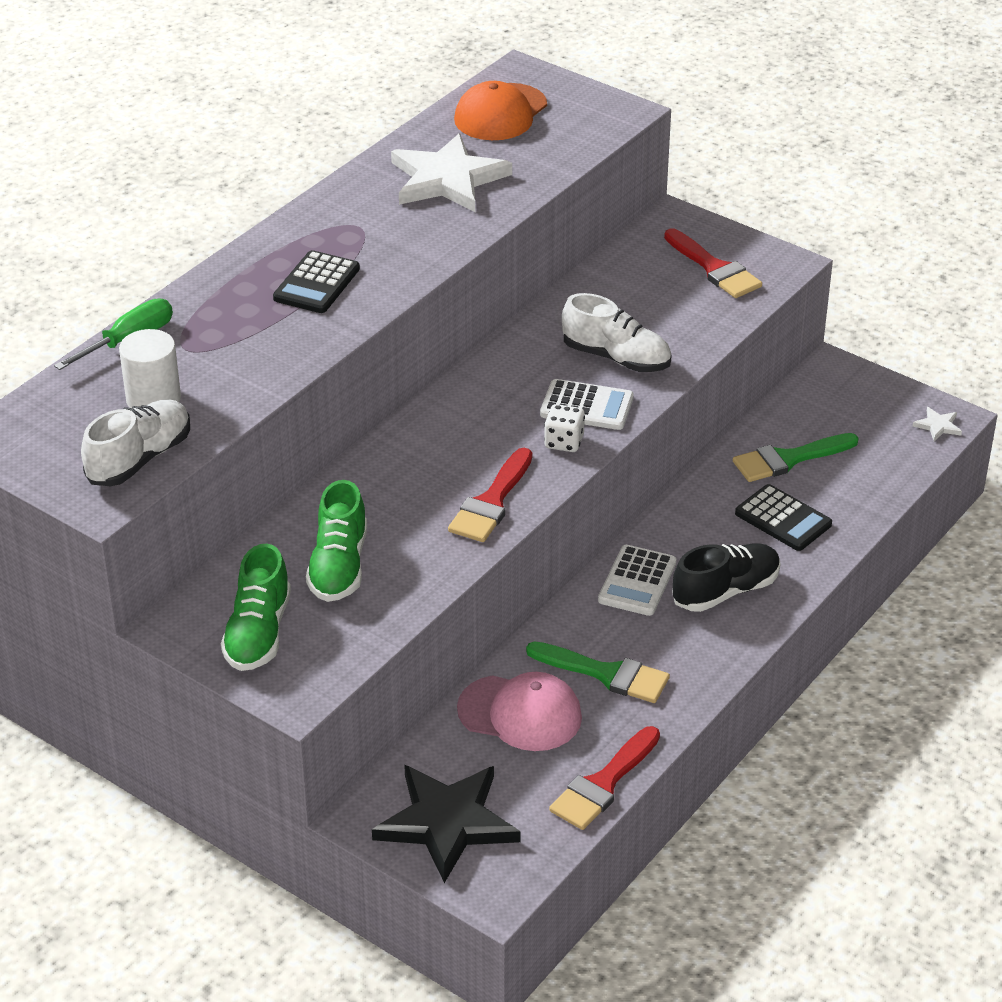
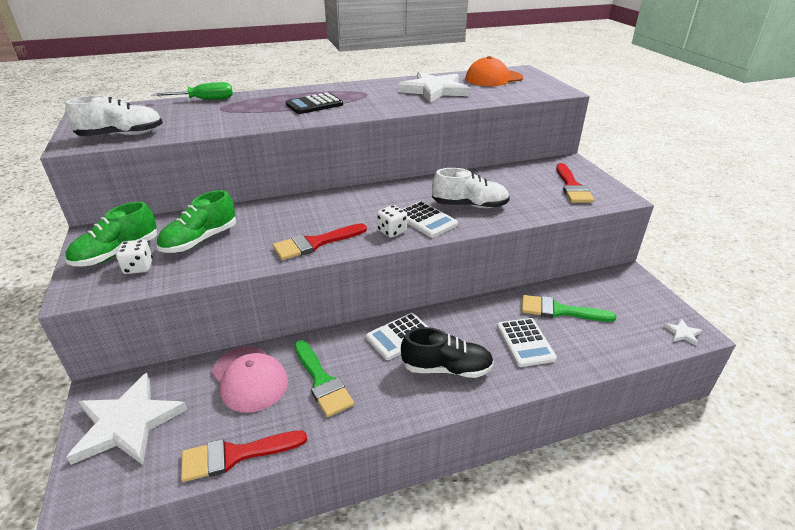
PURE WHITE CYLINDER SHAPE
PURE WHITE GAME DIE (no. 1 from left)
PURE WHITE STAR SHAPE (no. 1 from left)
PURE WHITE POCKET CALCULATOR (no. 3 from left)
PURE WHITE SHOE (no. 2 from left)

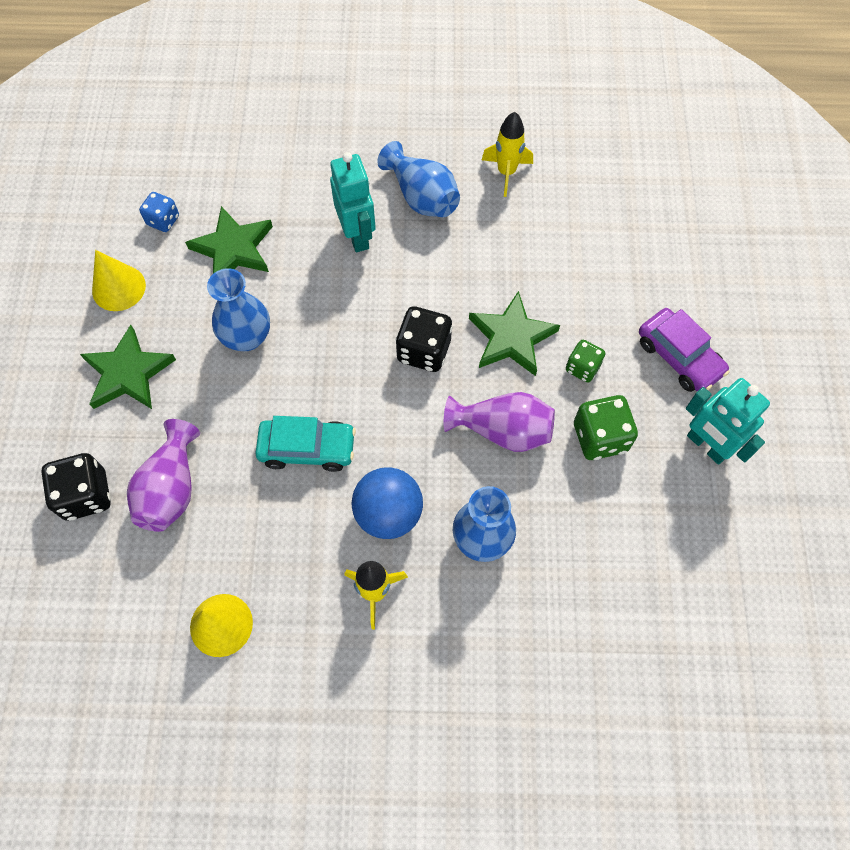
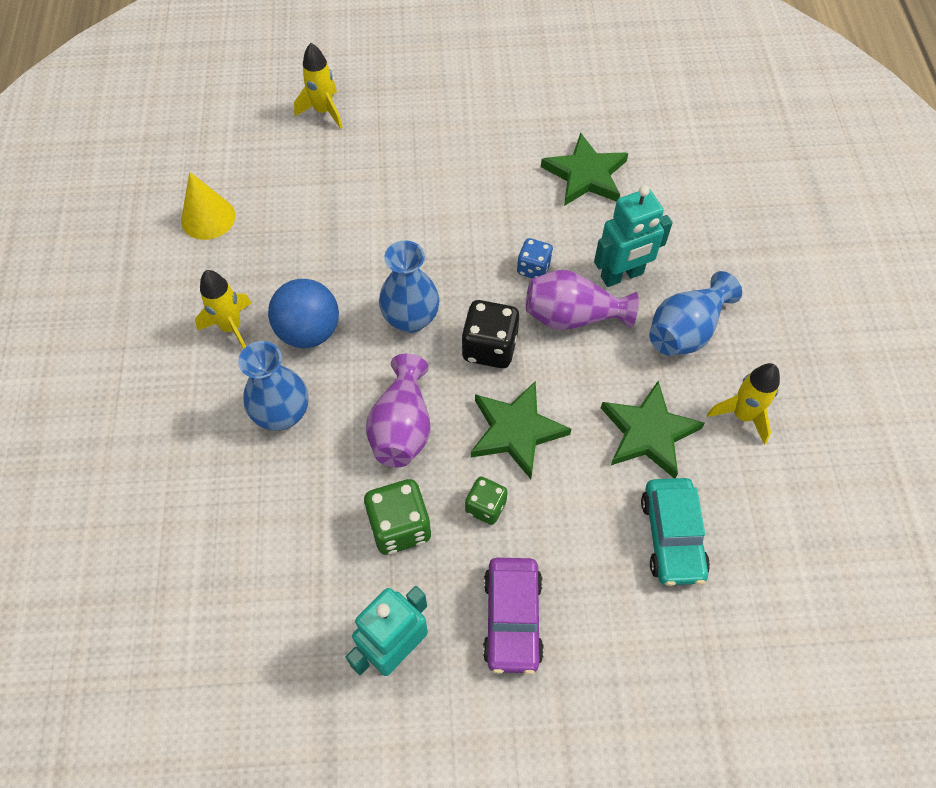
YELLOW CONE SHAPE (no. 1 from left in the first image)
LEAF-GREEN STAR SHAPE (no. 3 from left)
ROYAL PURPLE VASE (no. 2 from left)
ROYAL BLUE GAME DIE
ROYAL BLUE VASE (no. 2 from left)
TEAL CAR
YELLOW ROCKET (no. 2 from left)
ROYAL PURPLE CAR

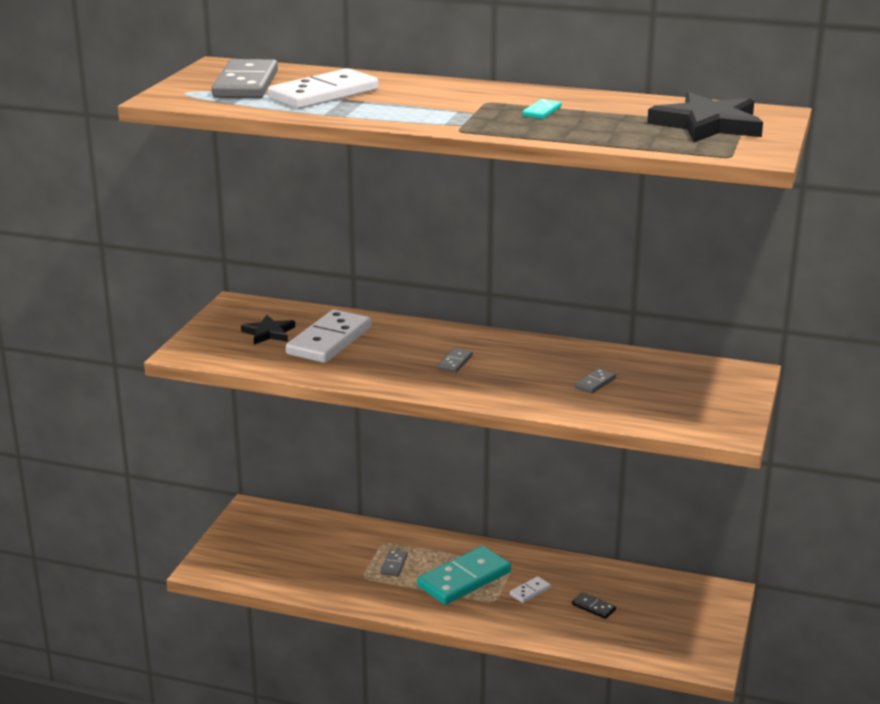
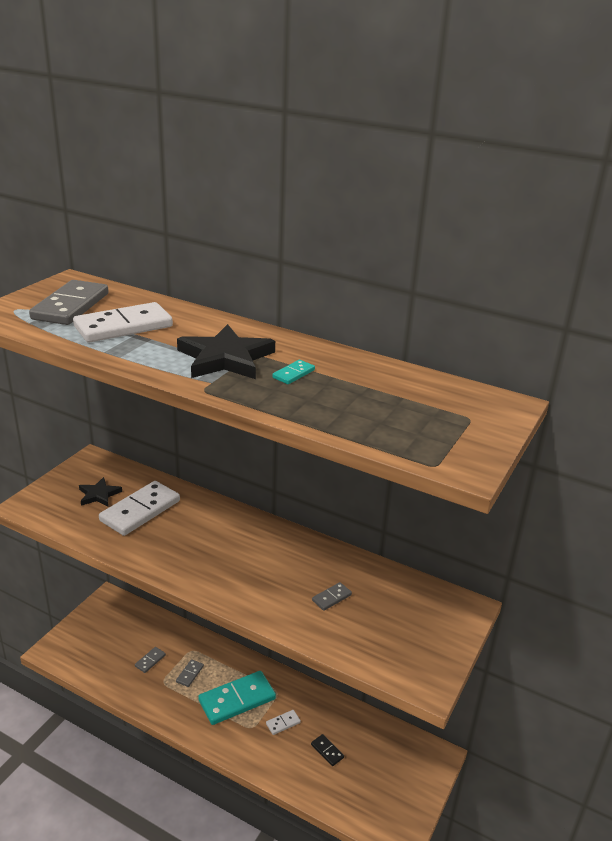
GRAY DOMINO (no. 2 from left)
BLACK STAR SHAPE (no. 2 from left)

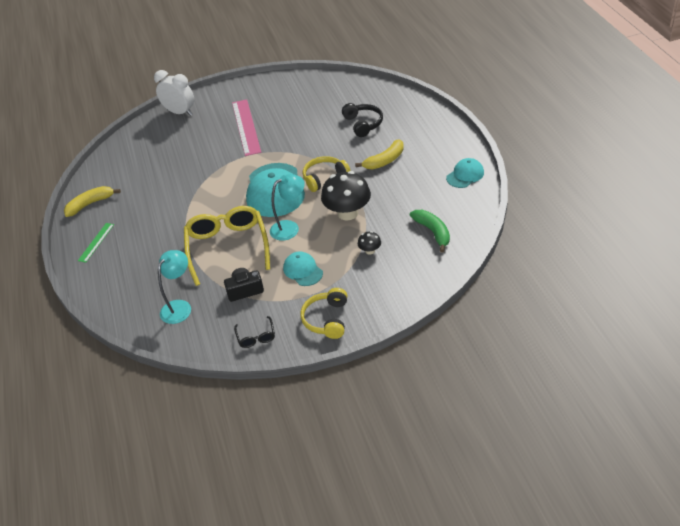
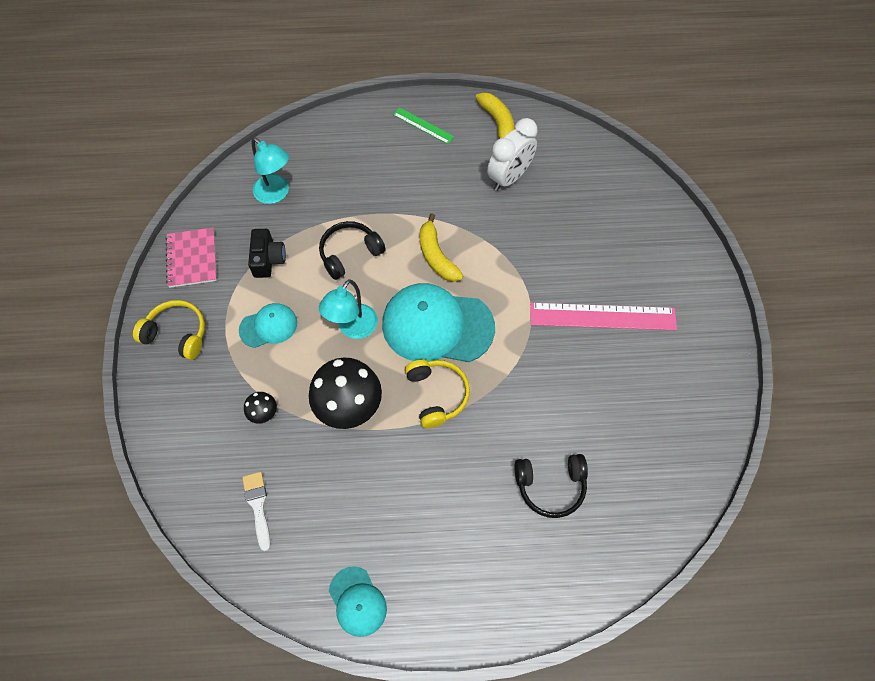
PURE WHITE ALARM CLOCK
YELLOW BANANA (no. 1 from left)
BLACK HEADSET (no. 1 from left)
ROSE-PINK NOTEPAD
PURE WHITE BRUSH
TEAL LAMP (no. 2 from left)

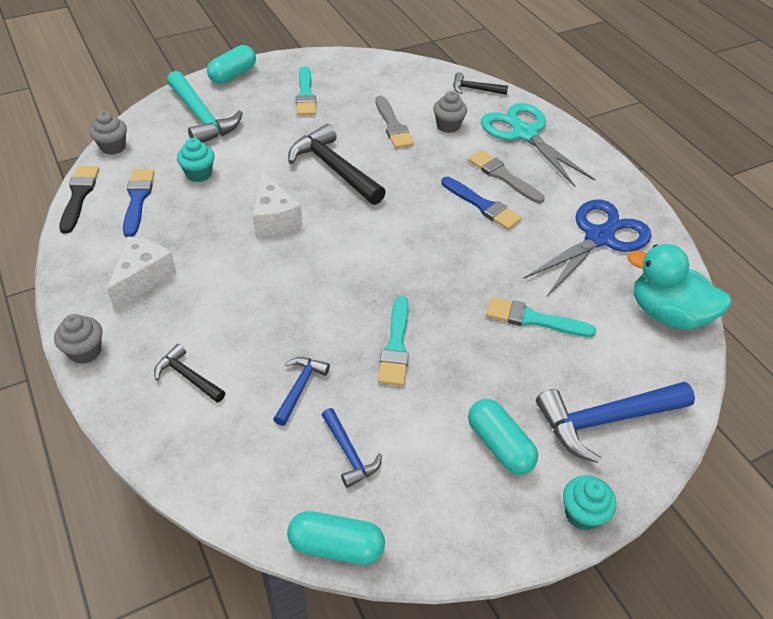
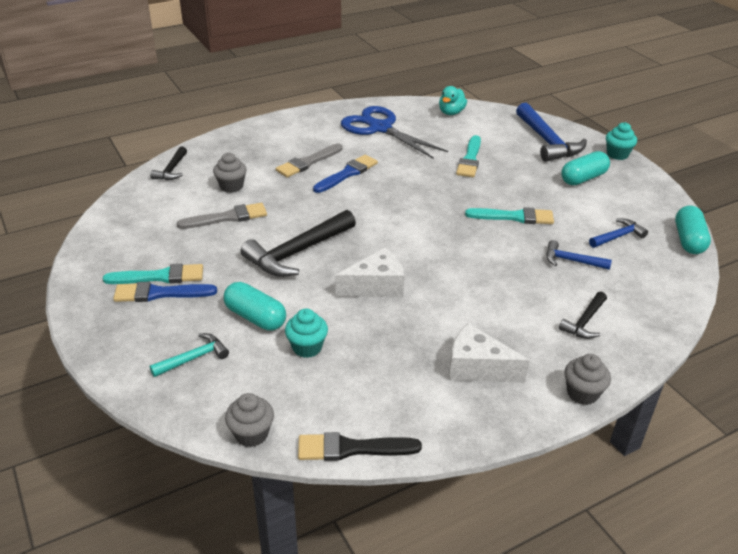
TEAL PAIR OF SCISSORS
ROYAL BLUE BRUSH (no. 1 from left)
TEAL PILL SHAPE (no. 1 from left)
TEAL CLAW HAMMER
TEAL TOY DUCK

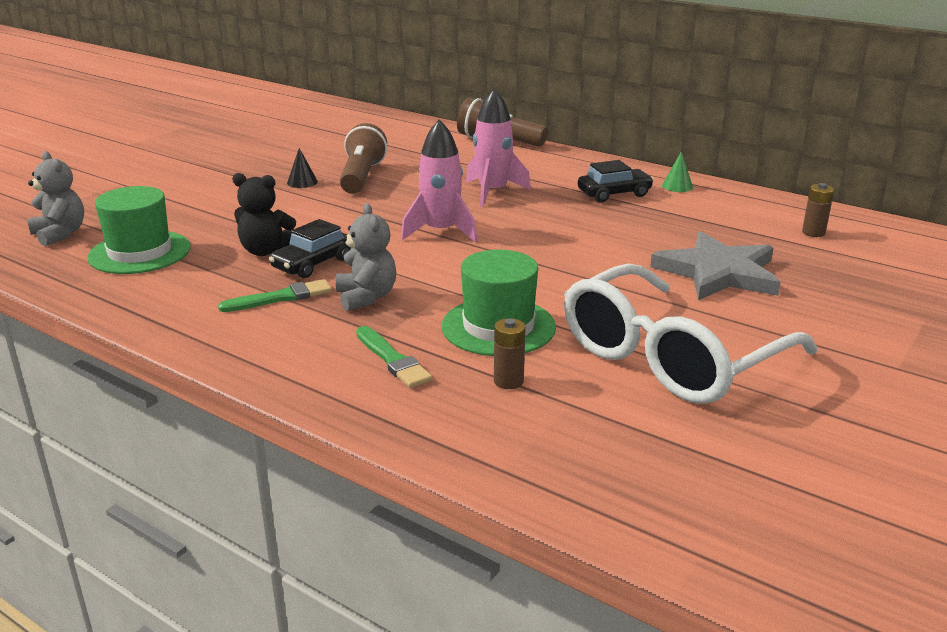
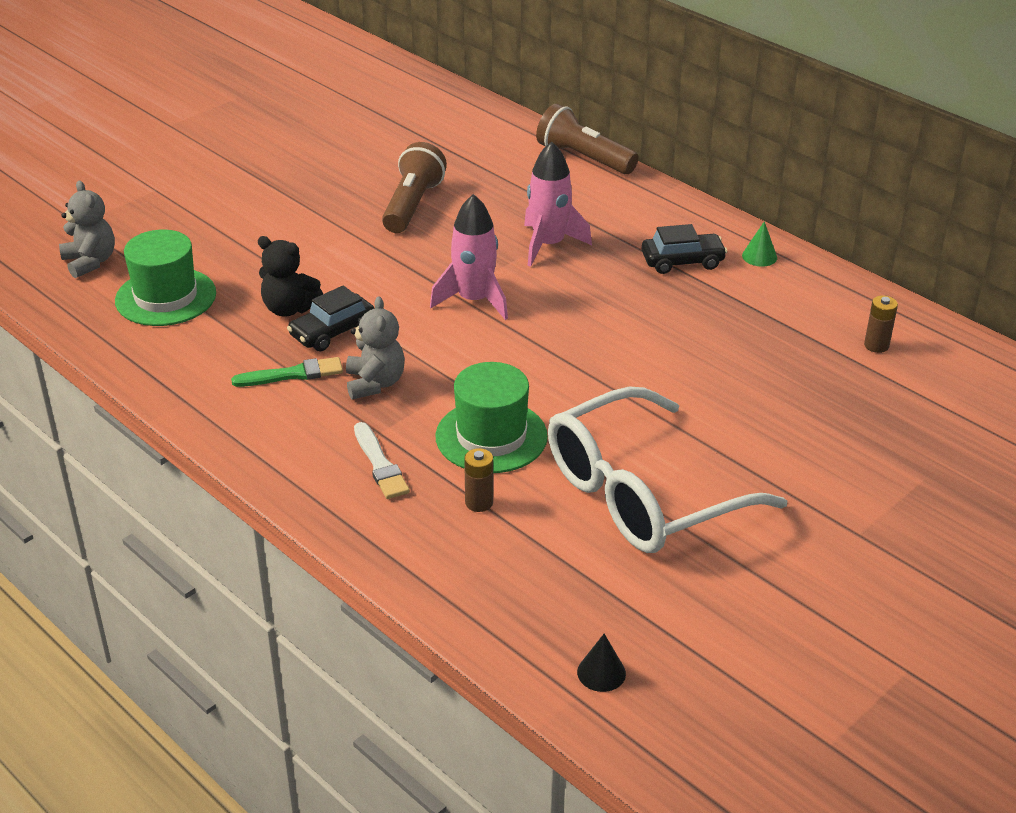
GRAY STAR SHAPE
BLACK CONE SHAPE
PURE WHITE BRUSH

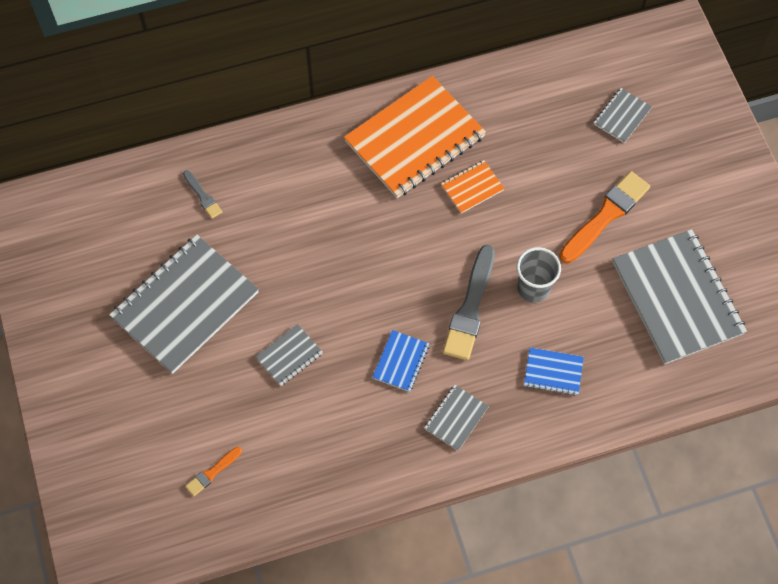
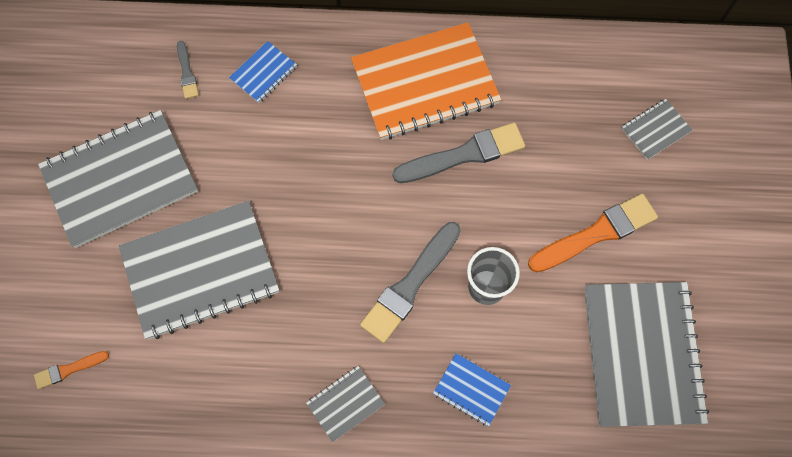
ROYAL BLUE NOTEPAD (no. 1 from left)
GRAY BRUSH (no. 3 from left)
GRAY NOTEPAD (no. 2 from left)

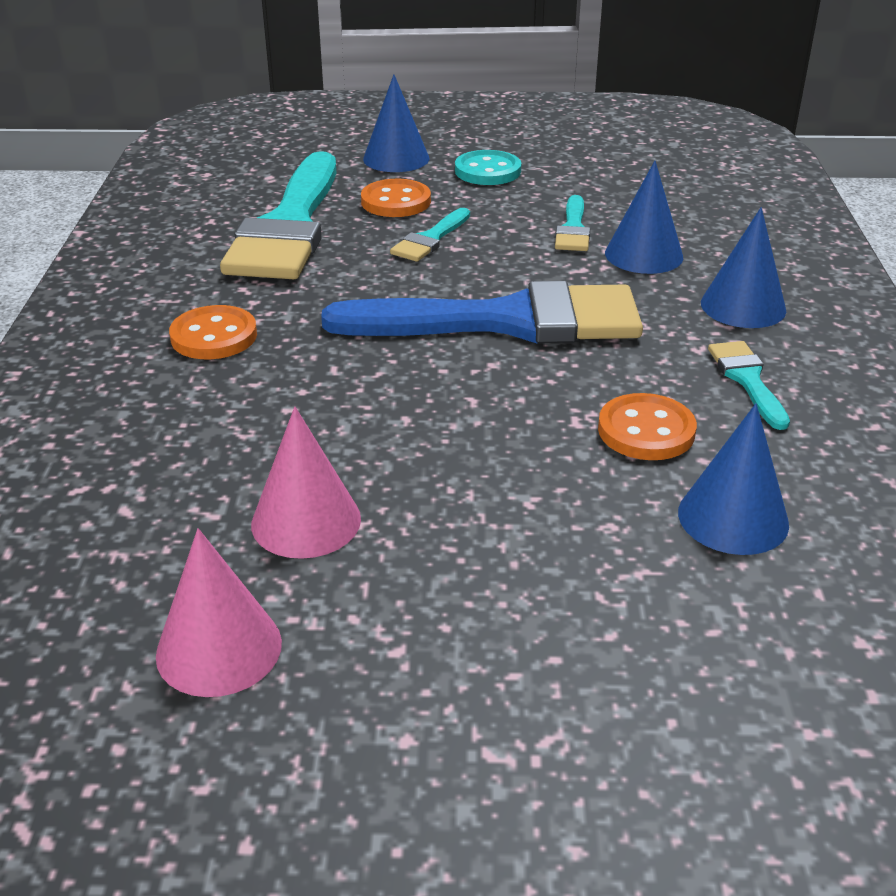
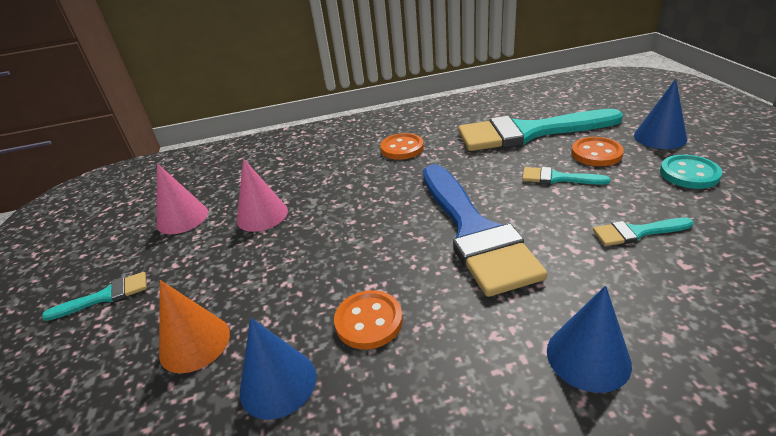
ROYAL BLUE CONE SHAPE (no. 2 from left in the first image)
ORANGE-COLOURED CONE SHAPE
TEAL BRUSH (no. 1 from left)

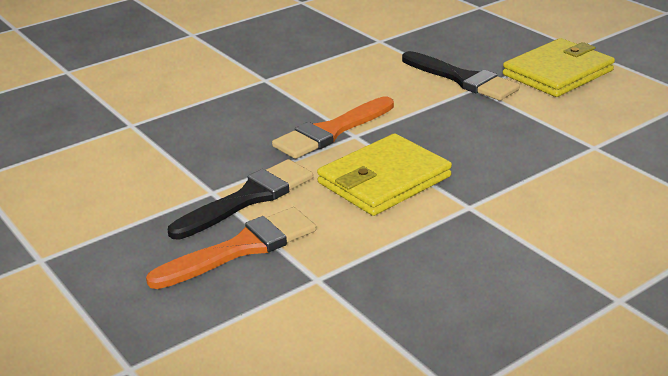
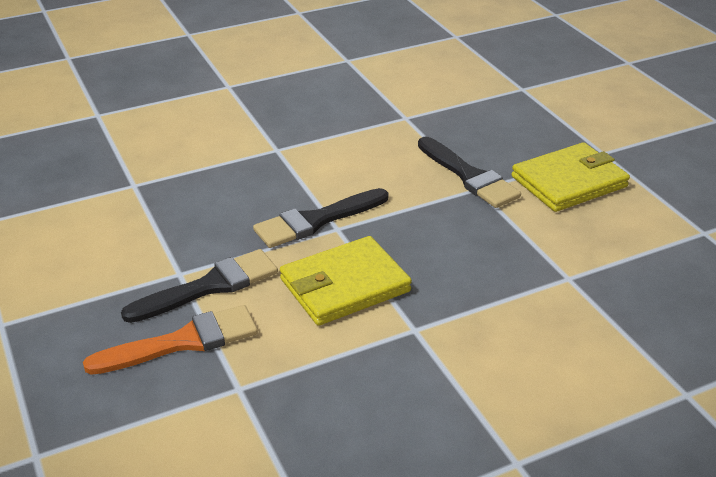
BLACK BRUSH (no. 2 from left)

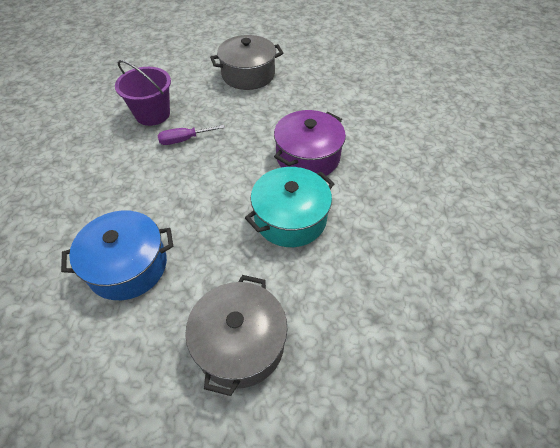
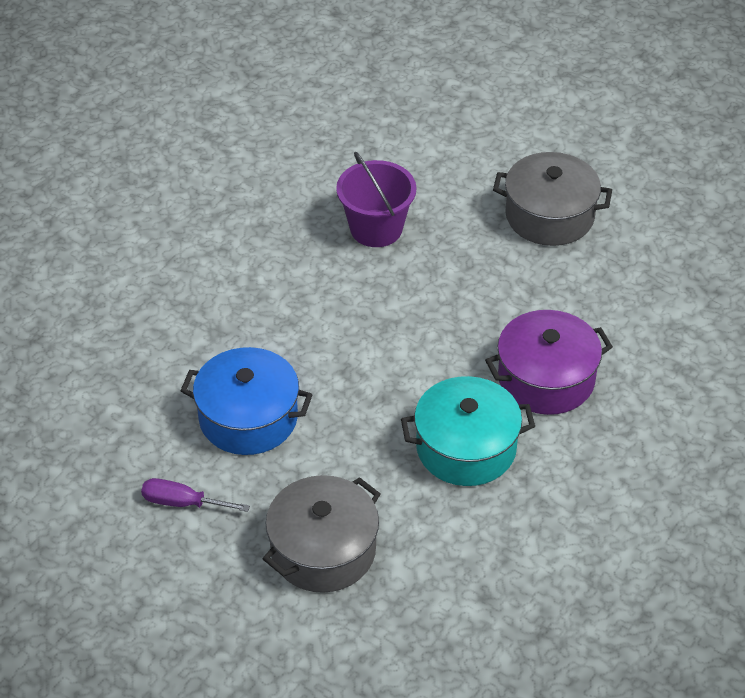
ROYAL PURPLE SCREWDRIVER

